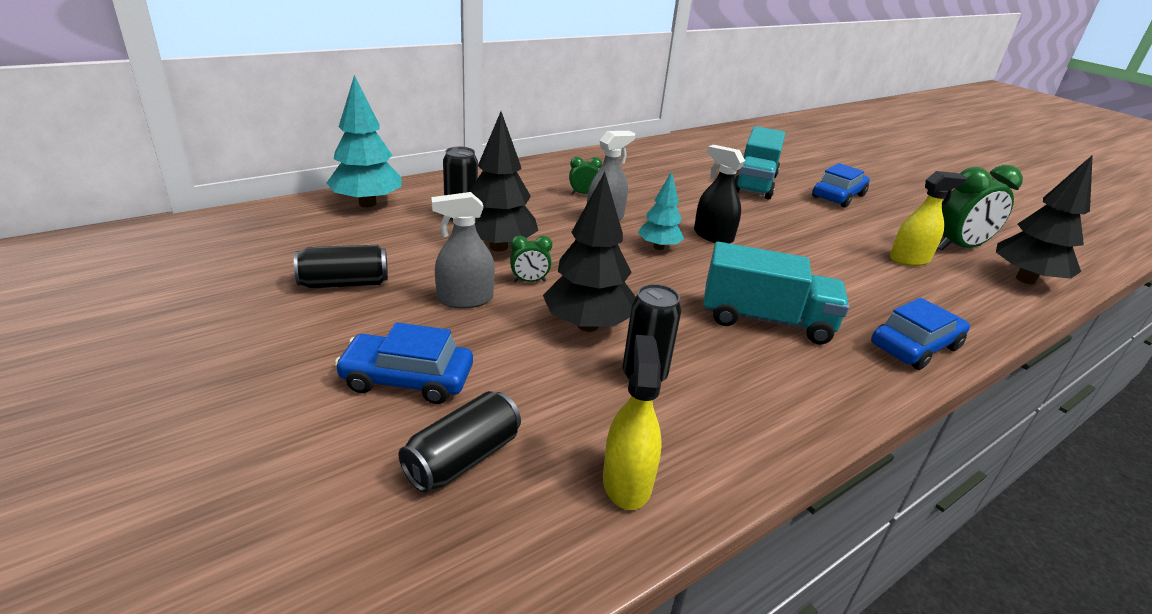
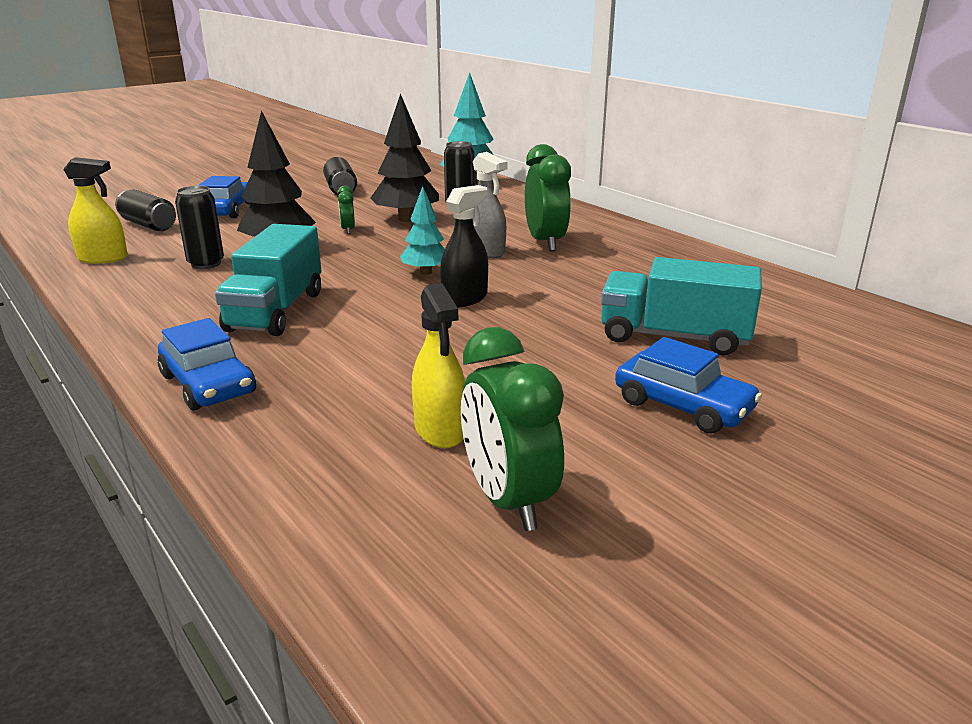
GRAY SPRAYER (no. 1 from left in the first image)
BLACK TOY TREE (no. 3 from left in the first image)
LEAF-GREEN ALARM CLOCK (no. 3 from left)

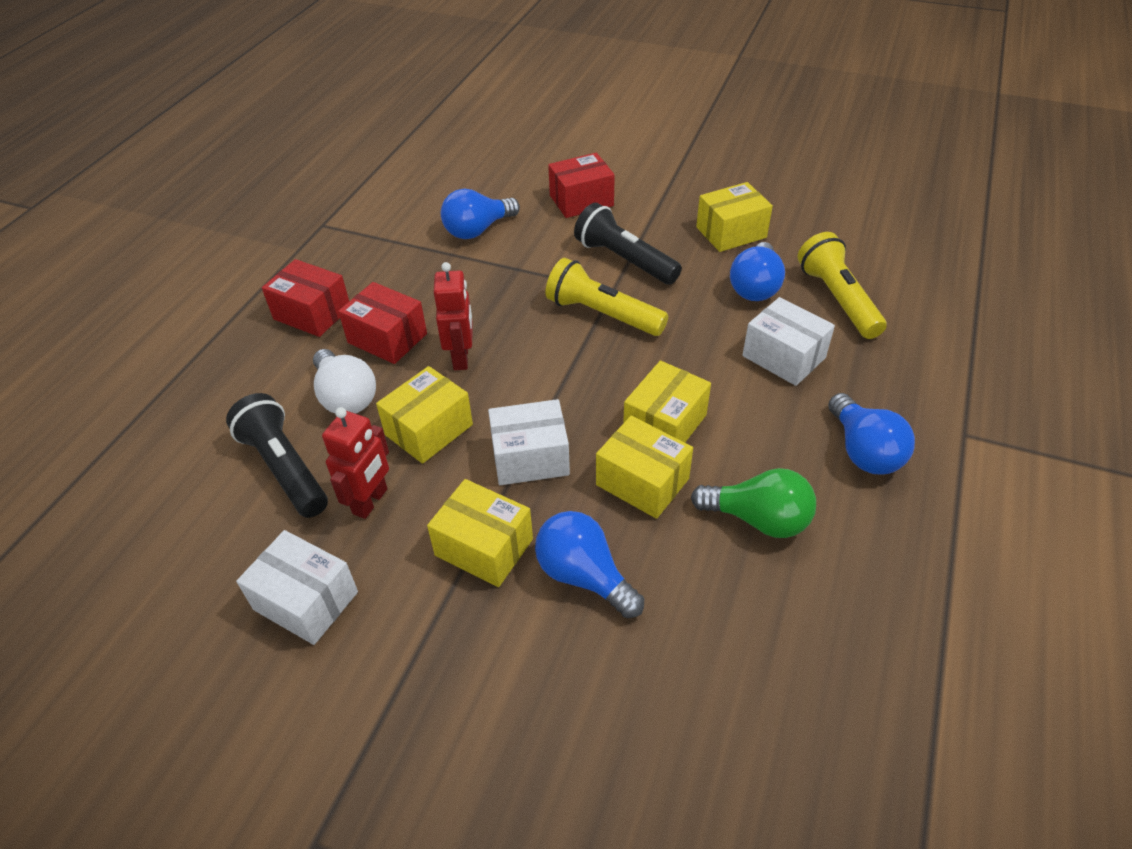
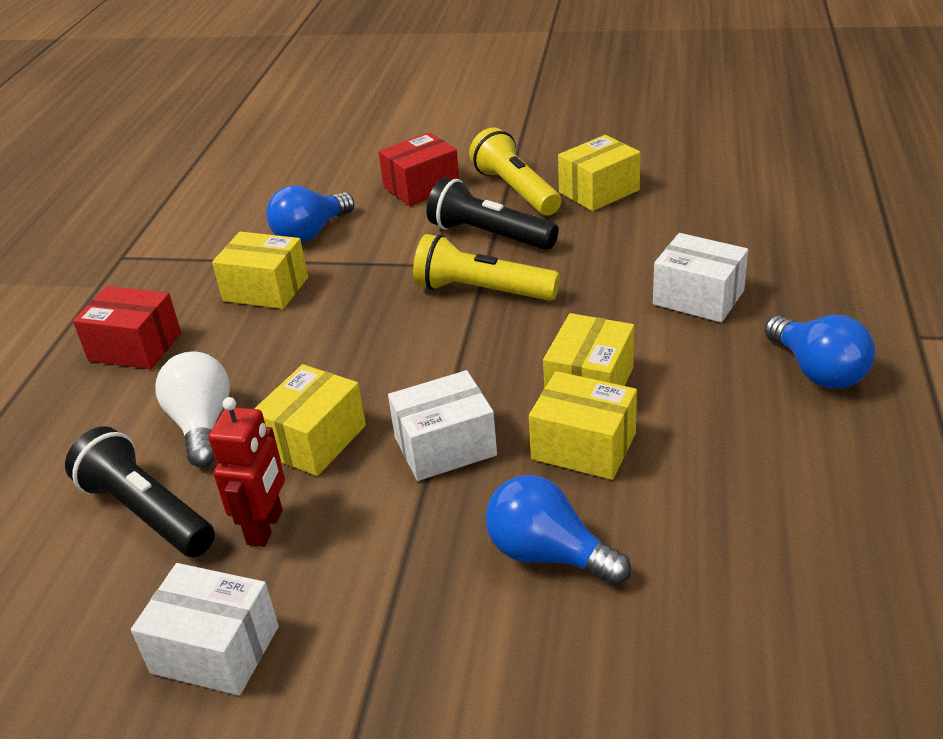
CRIMSON PARCEL (no. 2 from left in the first image)
CRIMSON ROBOT FIGURE (no. 2 from left in the first image)
LEAF-GREEN LIGHT BULB
ROYAL BLUE LIGHT BULB (no. 3 from left in the first image)
YELLOW PARCEL (no. 1 from left)
YELLOW FLASHLIGHT (no. 2 from left)
PURE WHITE LIGHT BULB

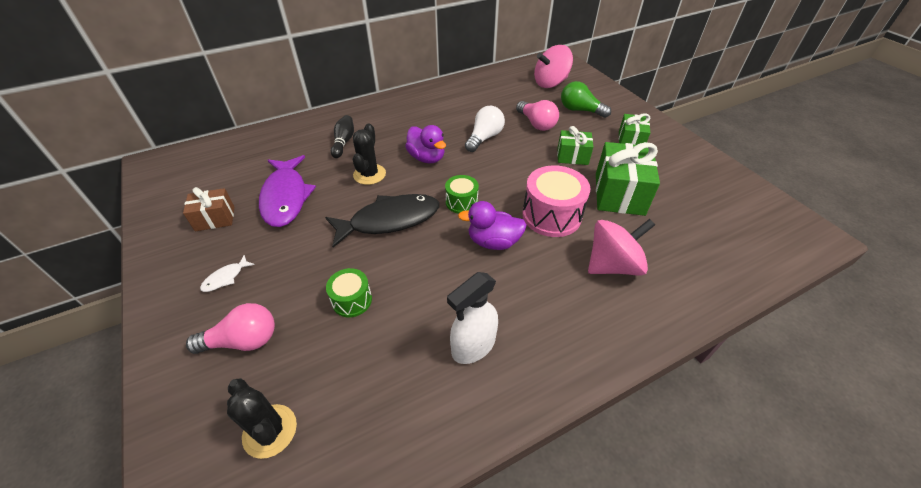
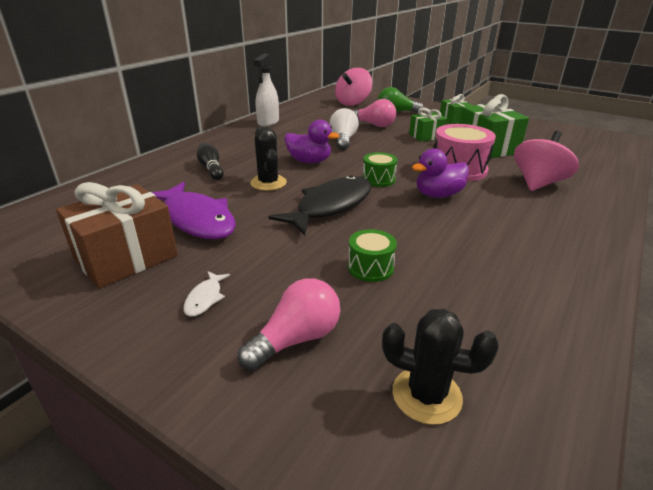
PURE WHITE SPRAYER
BROWN GIFT

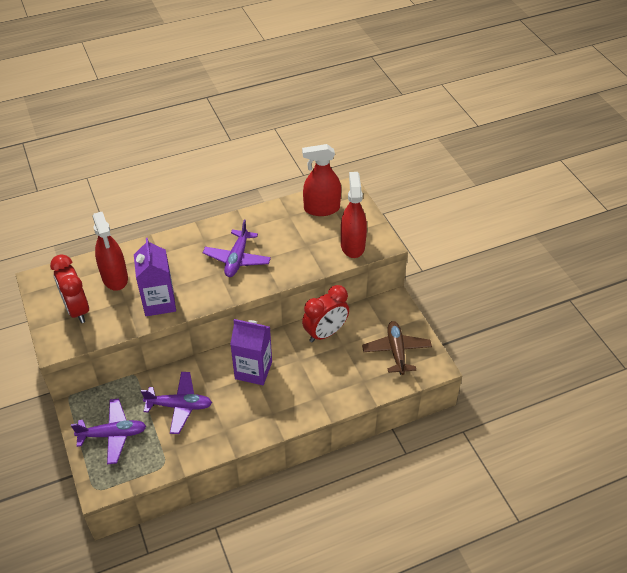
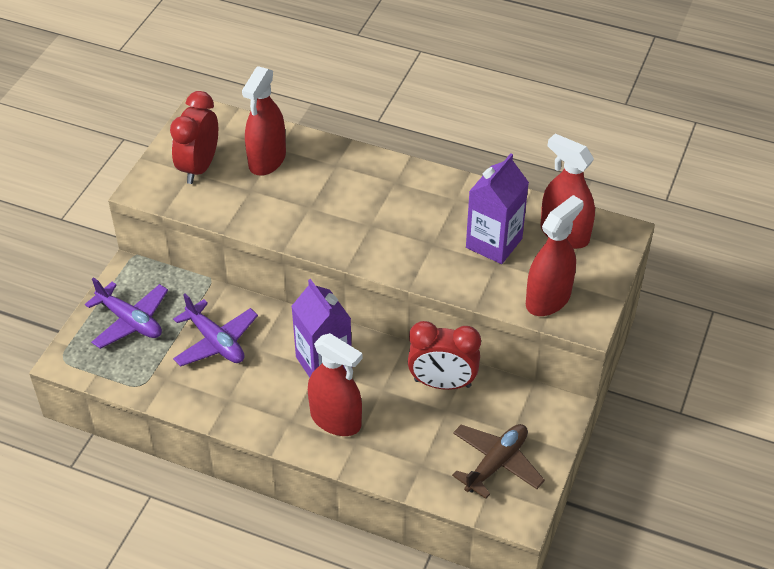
ROYAL PURPLE AEROPLANE (no. 3 from left in the first image)
CRIMSON SPRAYER (no. 2 from left)
ROYAL PURPLE CARTON (no. 2 from left)

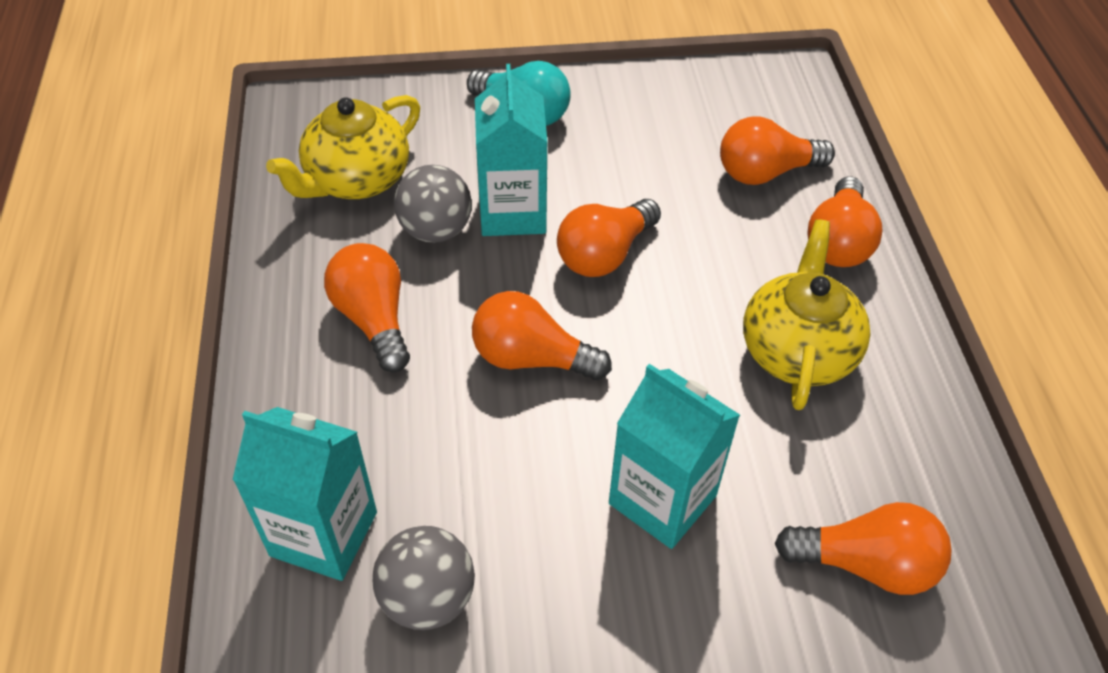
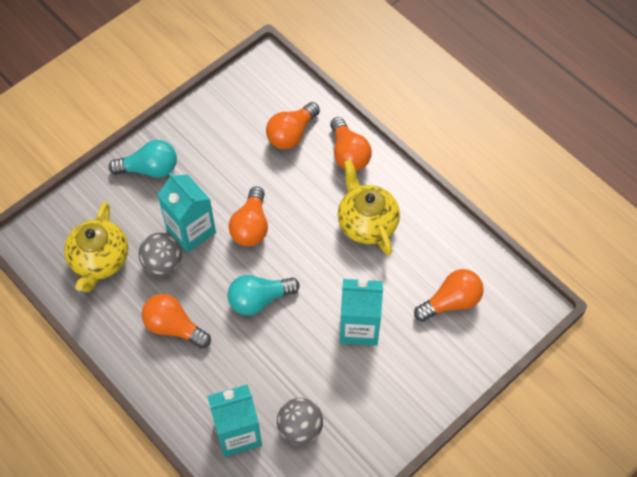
TEAL LIGHT BULB (no. 2 from left)

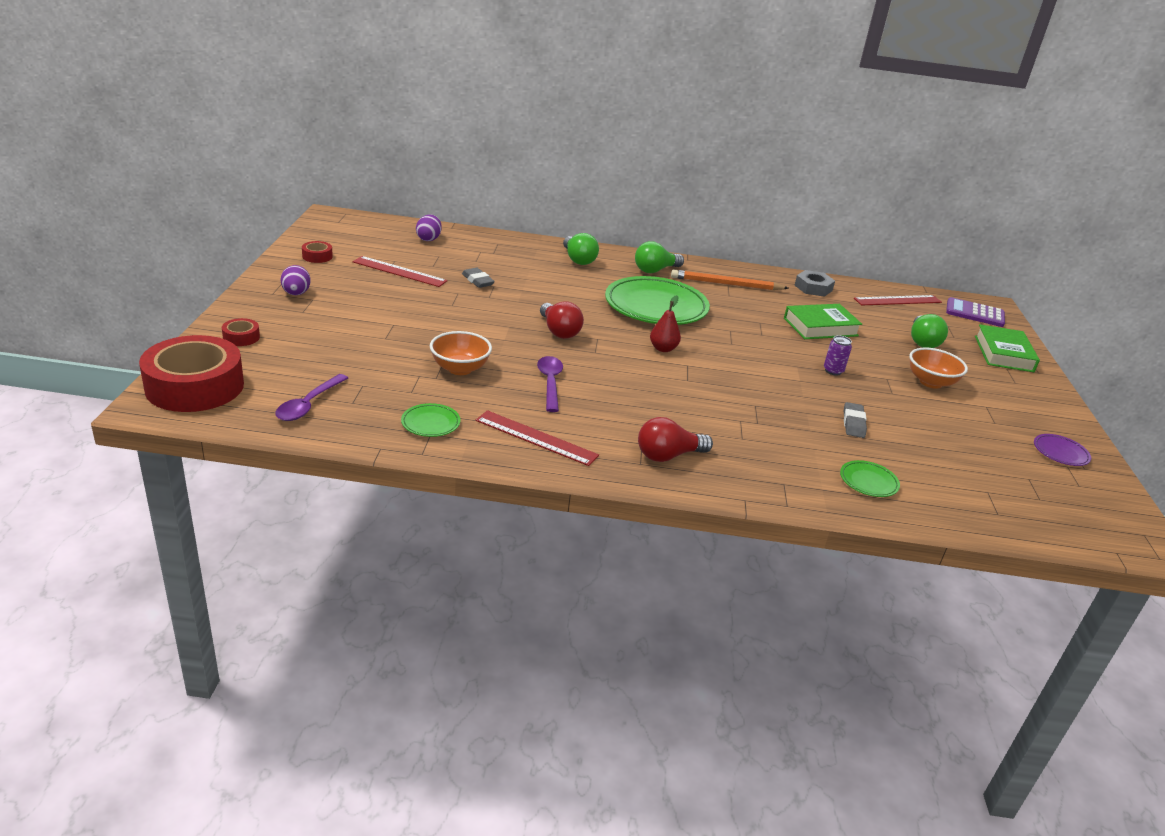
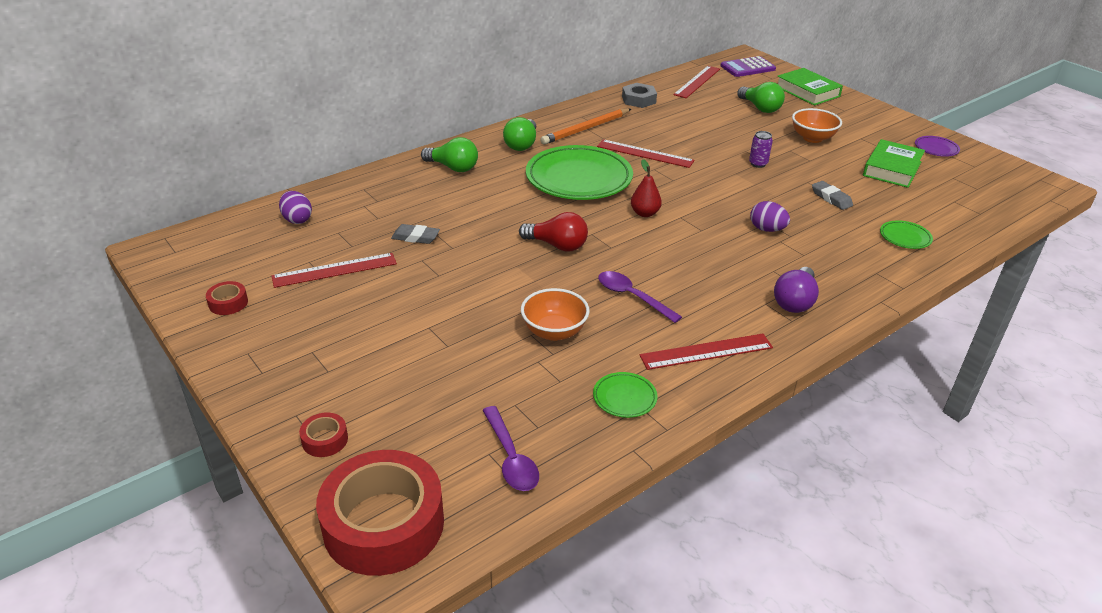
CRIMSON STRAIGHTEDGE (no. 2 from left)
ROYAL PURPLE EGG SHAPE (no. 2 from left)
LEAF-GREEN HARDCOVER (no. 2 from left)
ROYAL PURPLE LIGHT BULB

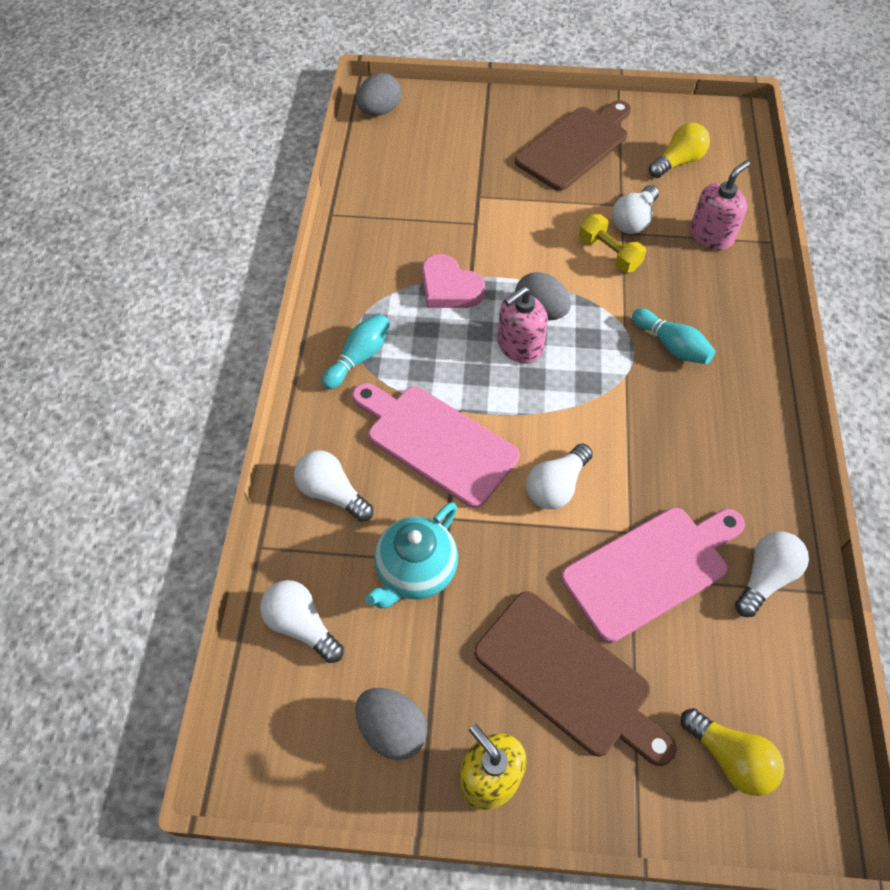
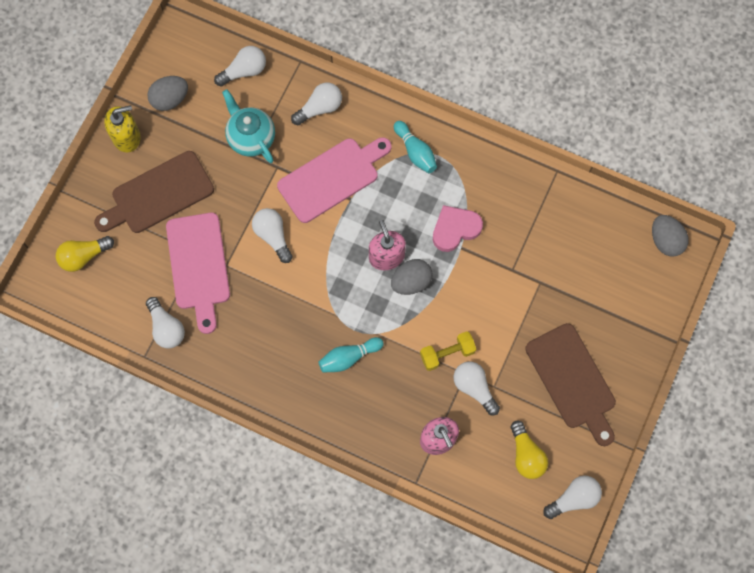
PURE WHITE LIGHT BULB (no. 6 from left)

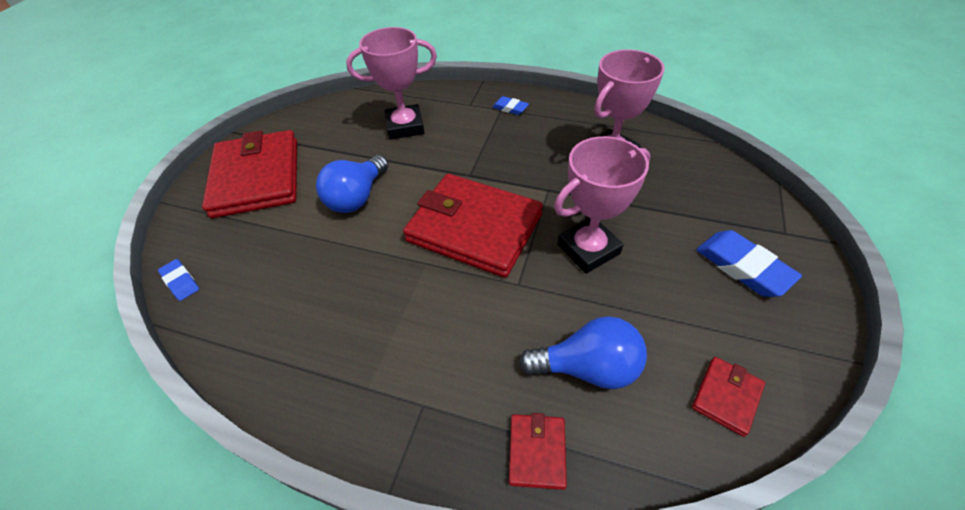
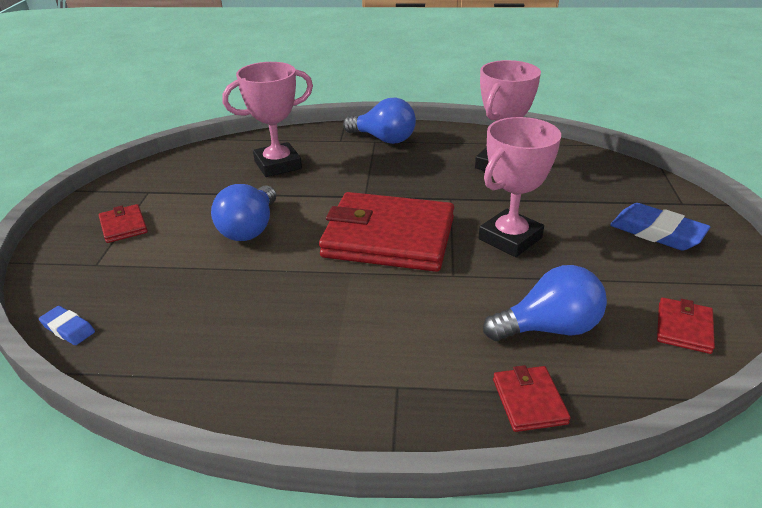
ROYAL BLUE LIGHT BULB (no. 2 from left)
CRIMSON CARD WALLET (no. 1 from left)

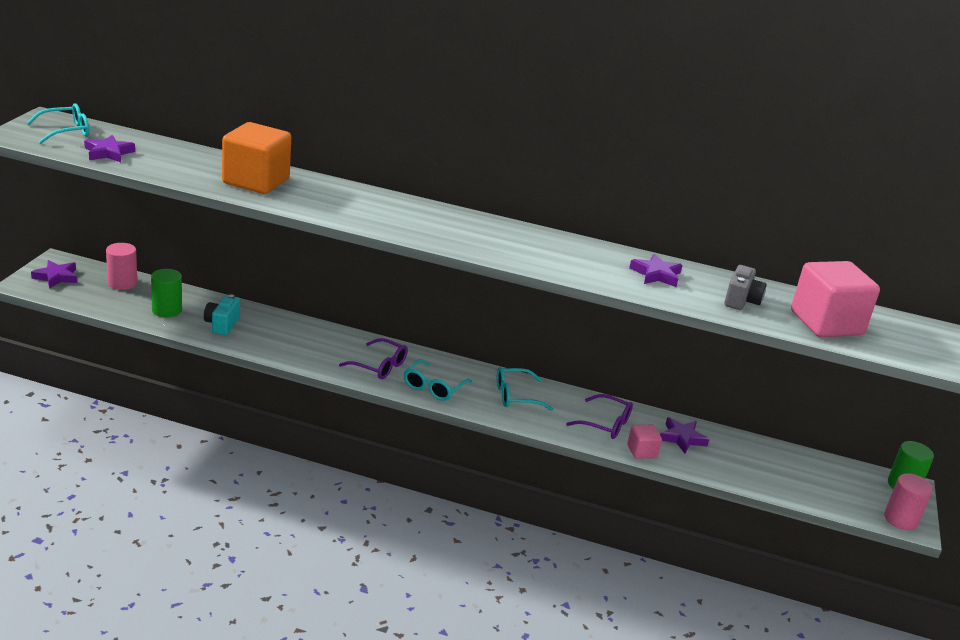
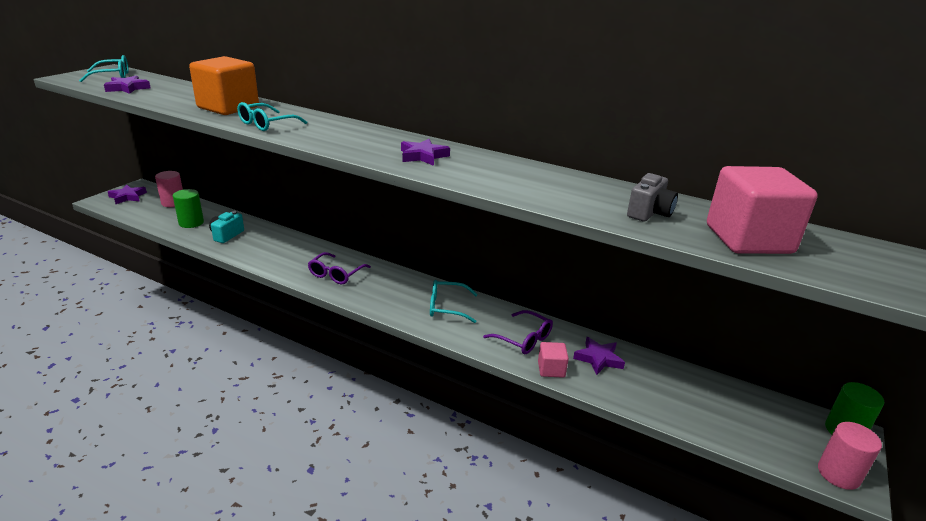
TEAL SPECTACLES (no. 2 from left)
ROYAL PURPLE STAR SHAPE (no. 3 from left)
ROYAL PURPLE SPECTACLES (no. 1 from left)

